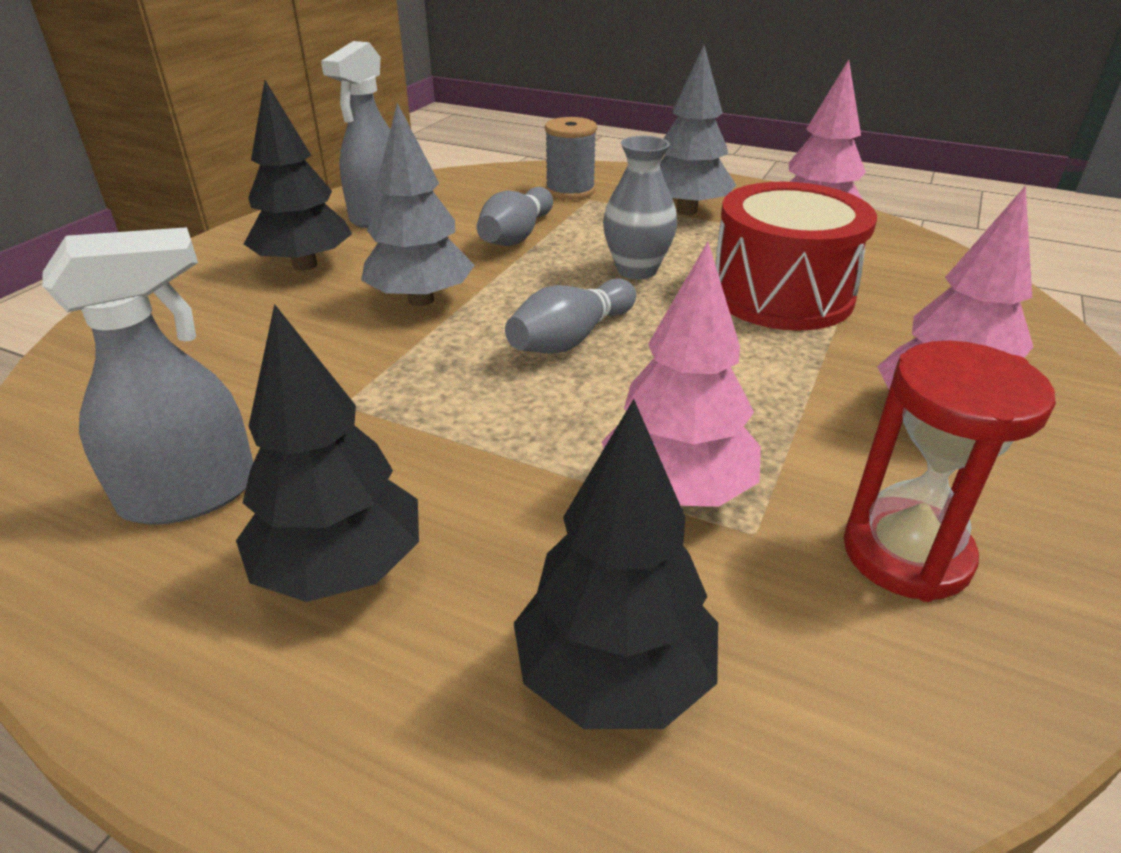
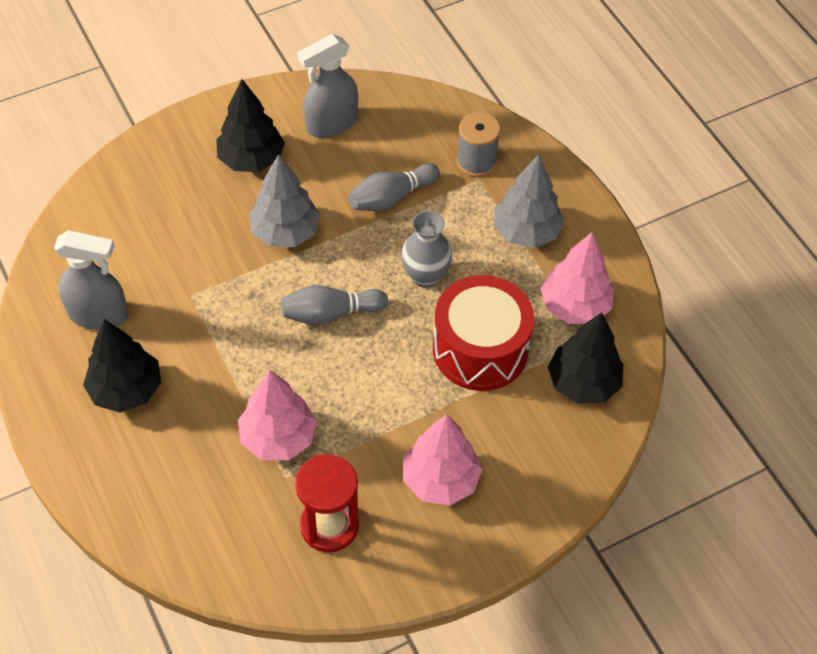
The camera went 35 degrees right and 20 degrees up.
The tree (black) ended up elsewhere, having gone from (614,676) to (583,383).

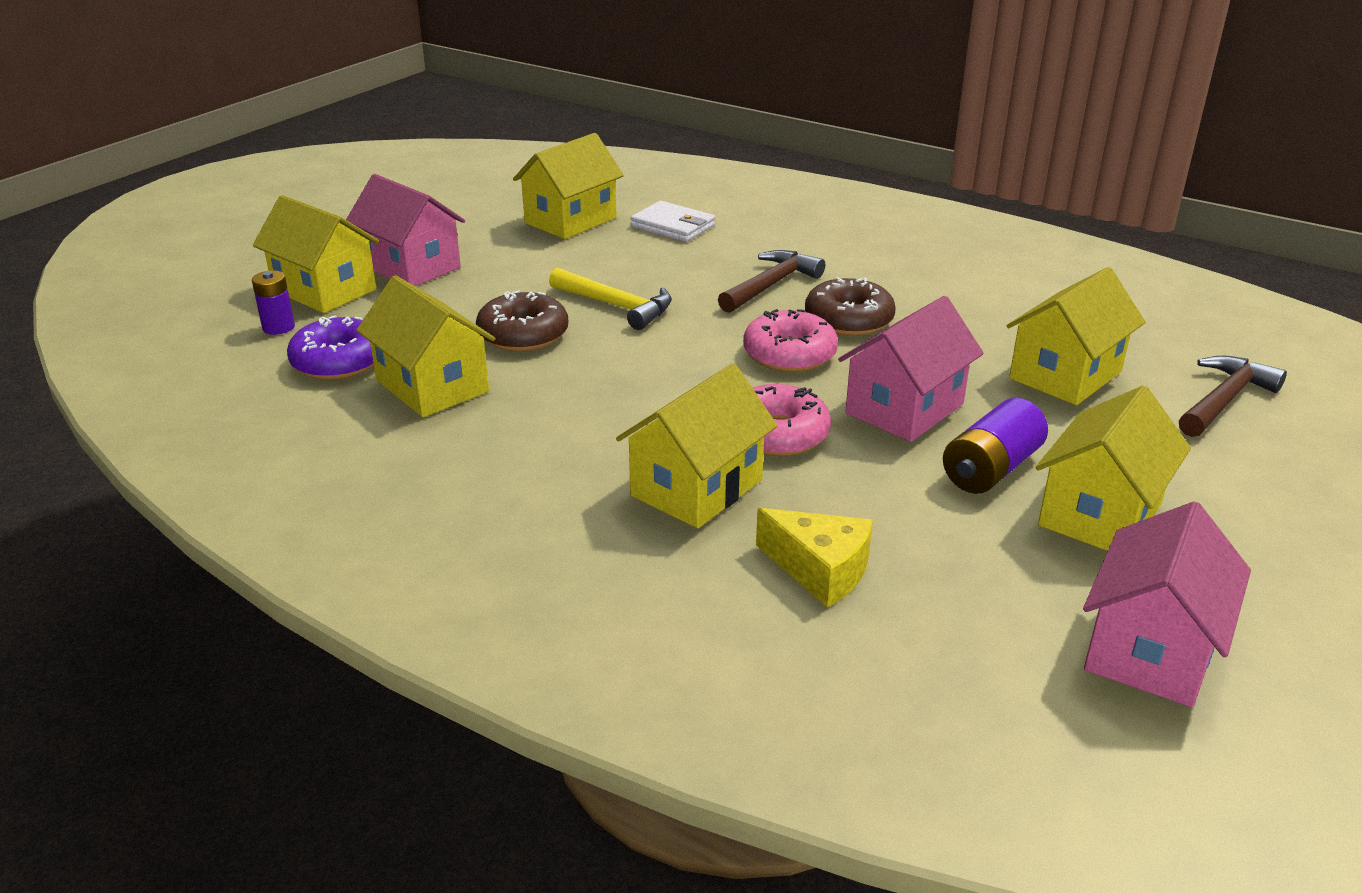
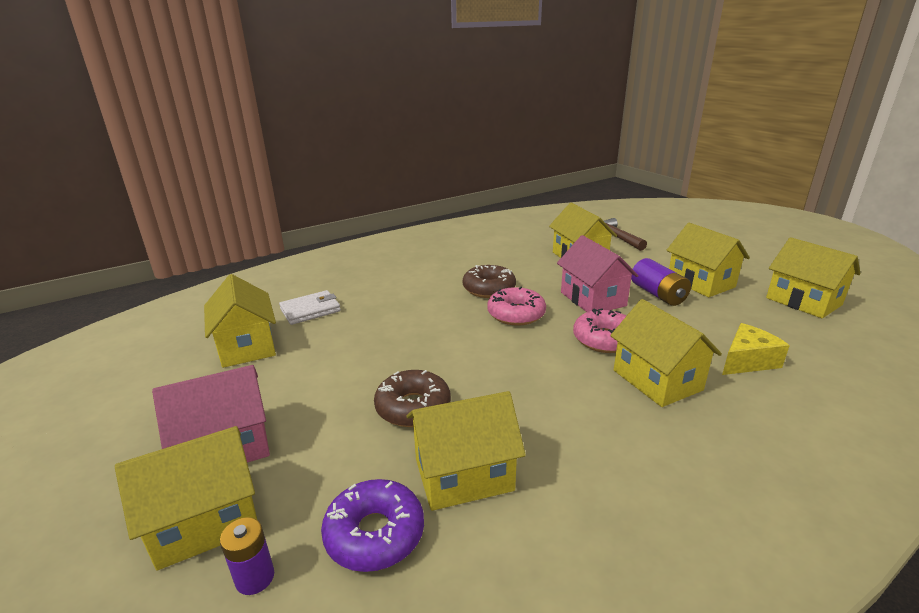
The camera went 65 degrees left and 5 degrees down.
The second view lost the hammer (brown) at (770,285).
The second view lost the hammer (yellow) at (616,306).
What was the house (pink) at (1150,649) turned into the house (yellow) at (803,301).

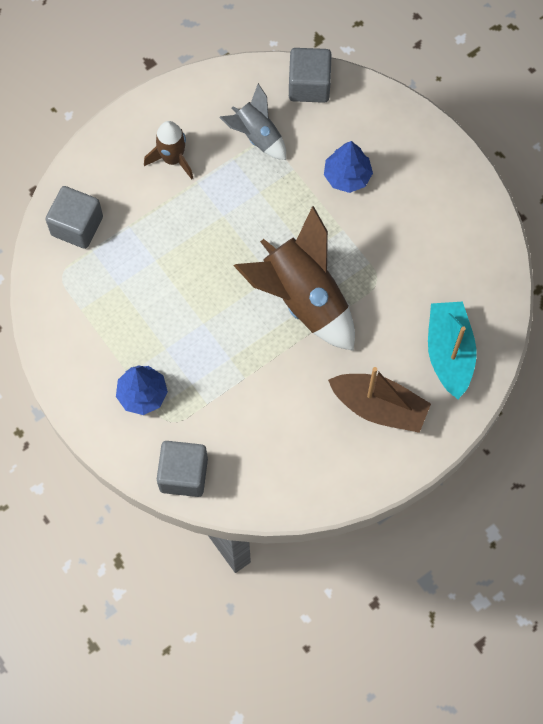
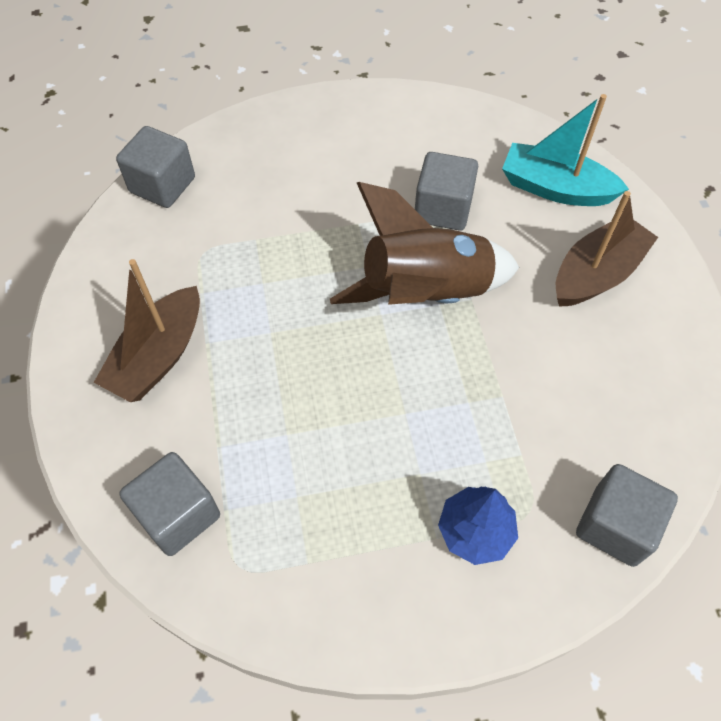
The camera went 65 degrees left and 10 degrees down.
The second view lost the rocket (grey) at (257,136).
Where the rocket (brown) stood at (172,159), the boat (brown) came to stand at (158,356).
The second view lost the tree (blue) at (347,176).
The second view gained the cube (grey) at (443,209).

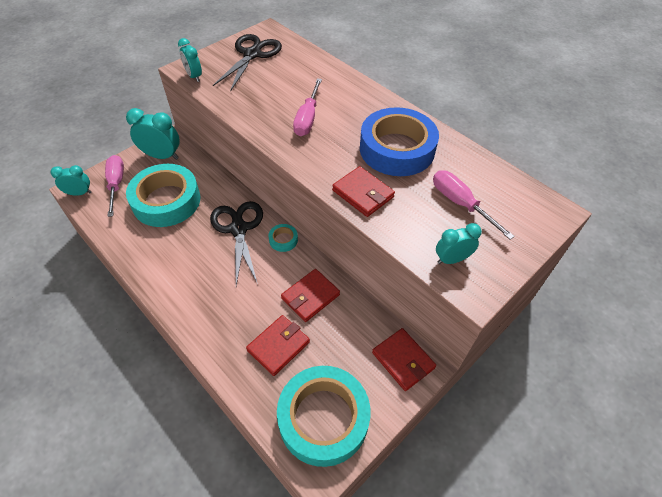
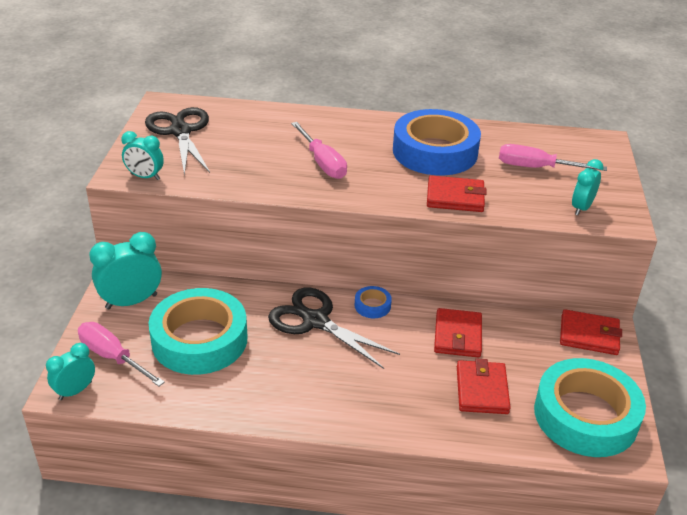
The camera went 40 degrees left and 15 degrees down.
What was the tape (turquoise) at (283,240) turned into the tape (blue) at (372,306).

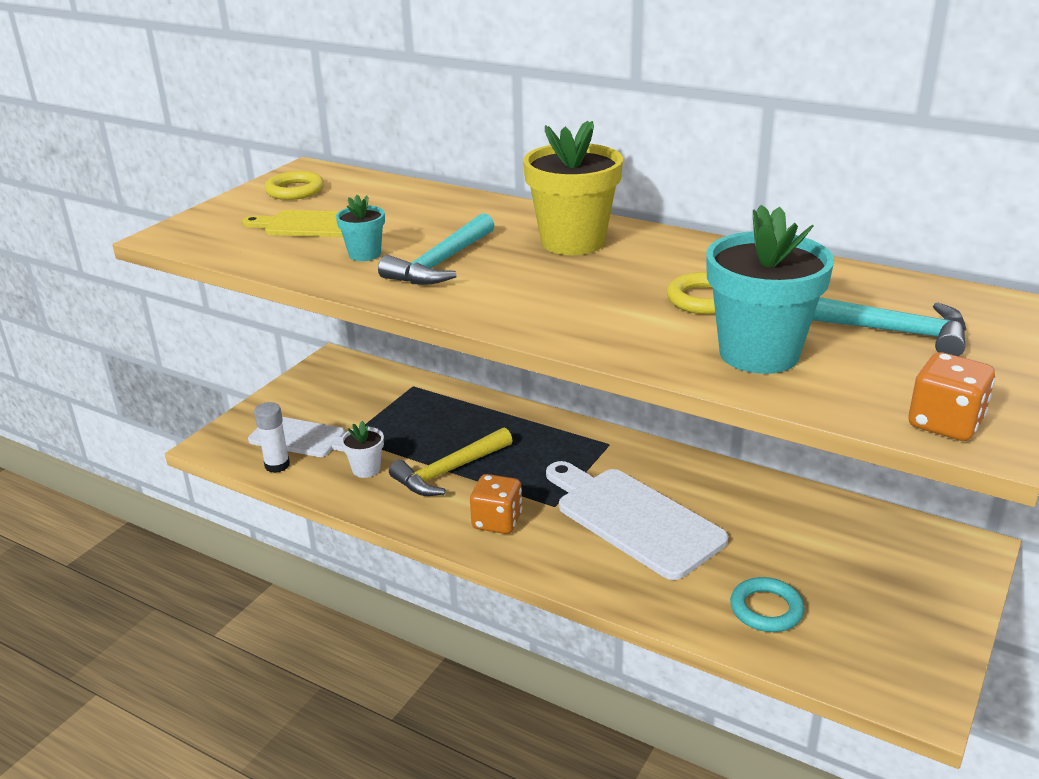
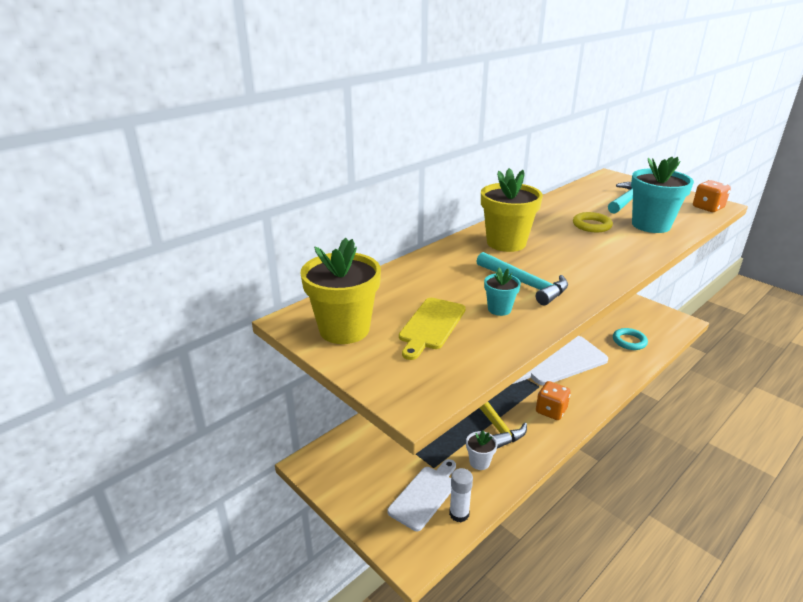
The camera went 75 degrees left and 0 degrees up.
Where the ring (yellow) stood at (295,190), the flower pot (yellow) came to stand at (344,329).

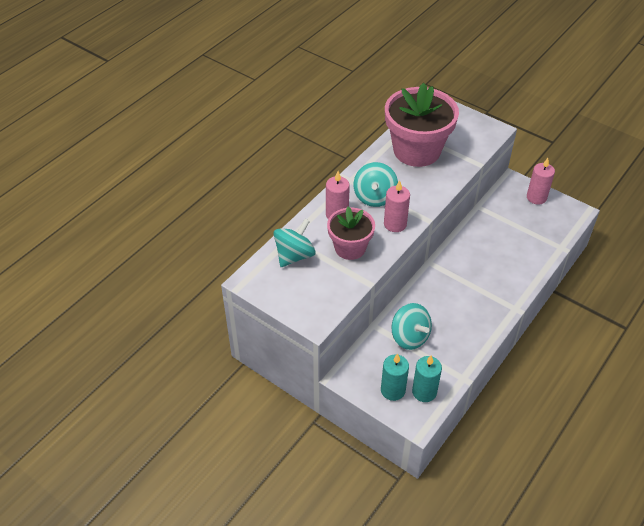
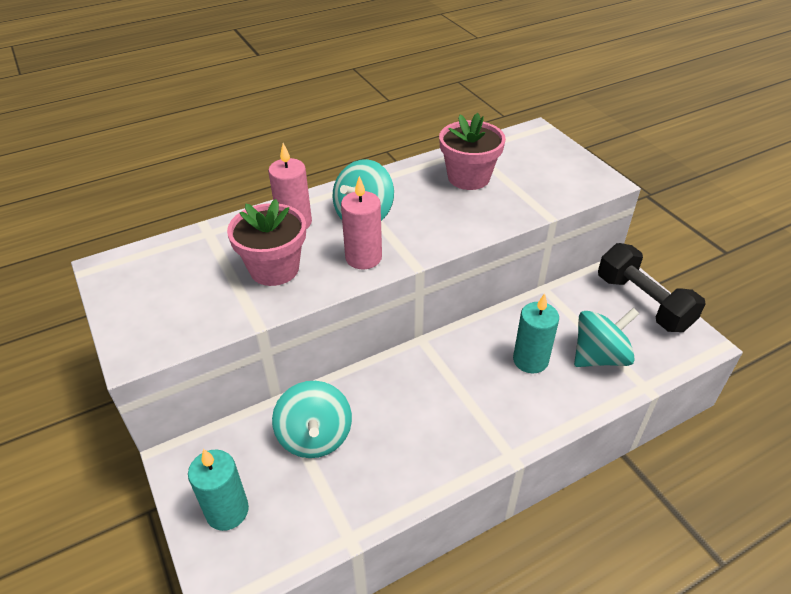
The camera went 25 degrees right and 5 degrees down.
The size of the flower pot (pink) at (416,150) changed by a factor of 0.59.
Where the candle (pink) stood at (536,197), the dumbbell (black) came to stand at (643,303).
The spinning top (turquoise) ended up elsewhere, having gone from (294,255) to (599,357).
The candle (turquoise) ended up elsewhere, having gone from (424,392) to (530,360).

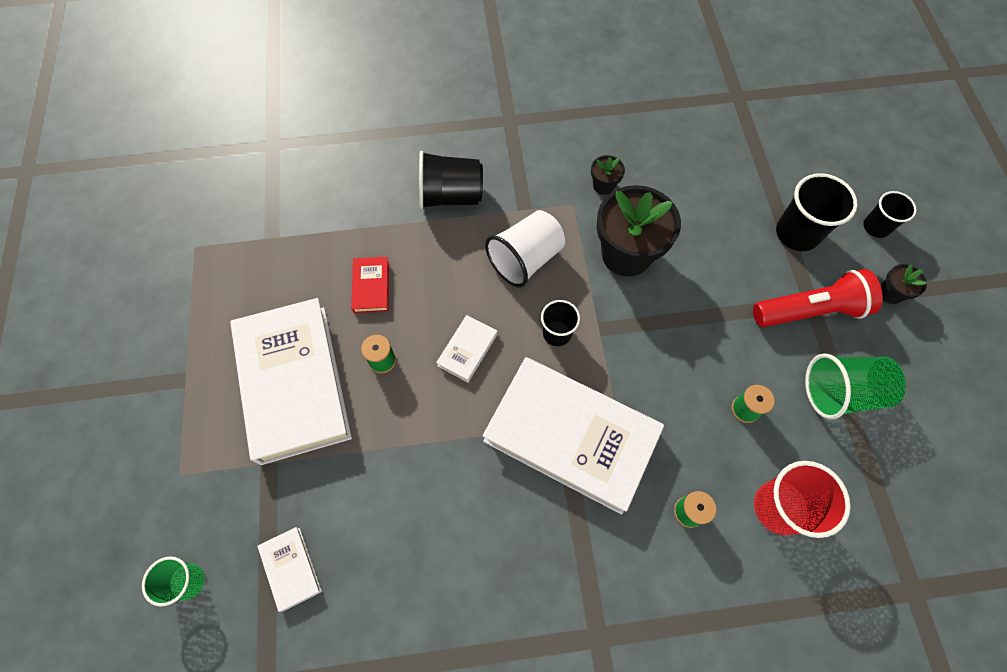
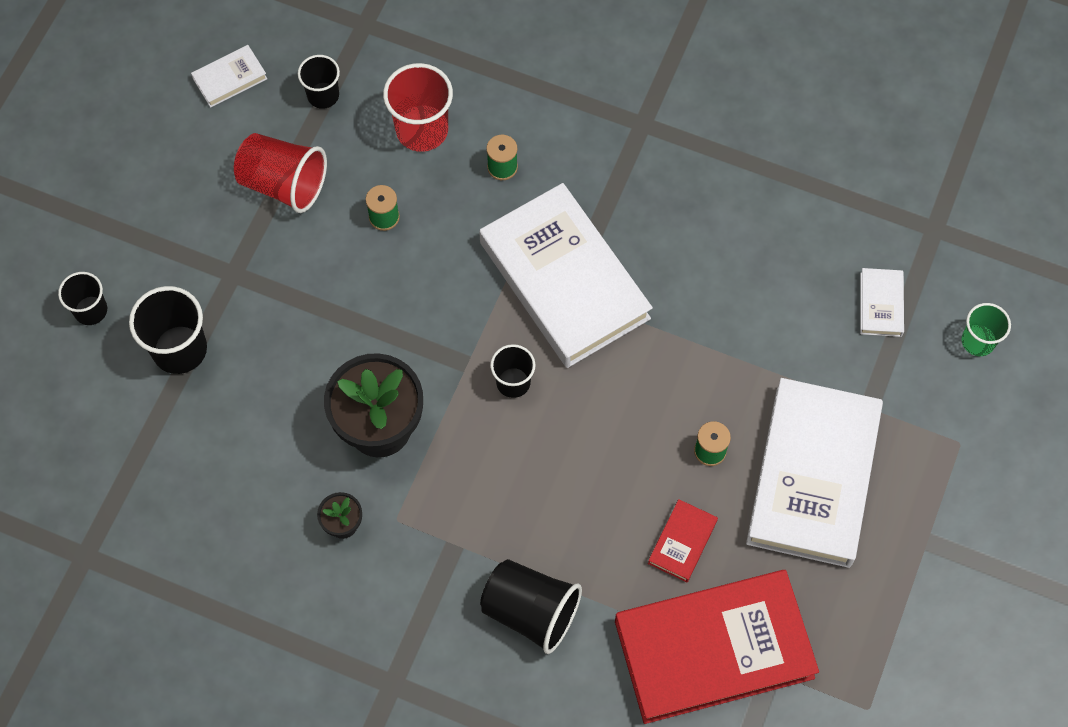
The camera went 150 degrees left and 0 degrees up.
The second view lost the cup (white) at (525,259).
The second view lost the flower pot (black) at (890,293).
The second view lost the flashlight (red) at (810,310).
The book (white) ended up elsewhere, having gone from (467,350) to (230,78).
What was the cup (green) at (840,392) turned into the cup (red) at (283,184).
The second view gained the cup (black) at (323,95).
The second view gained the book (red) at (713,649).

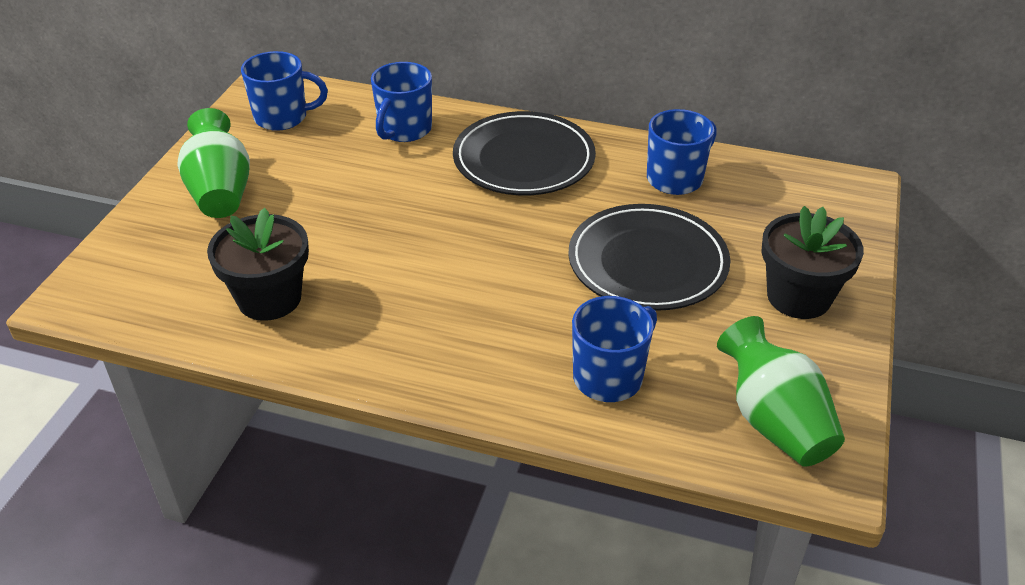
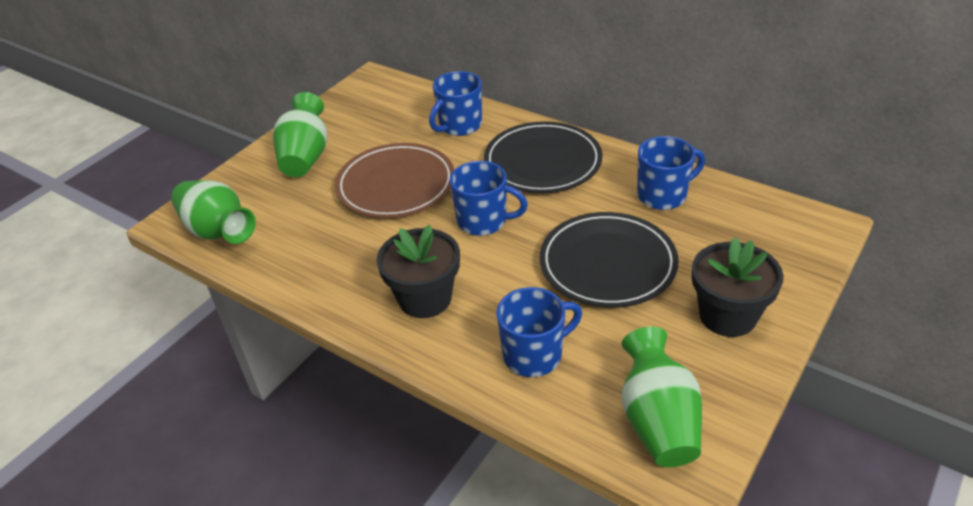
The camera went 20 degrees right and 0 degrees up.
The mug (blue) ended up elsewhere, having gone from (283,117) to (483,221).
The flower pot (black) ended up elsewhere, having gone from (269,298) to (425,298).
The second view gained the plate (brown) at (396,185).
The second view gained the vase (green) at (218,231).

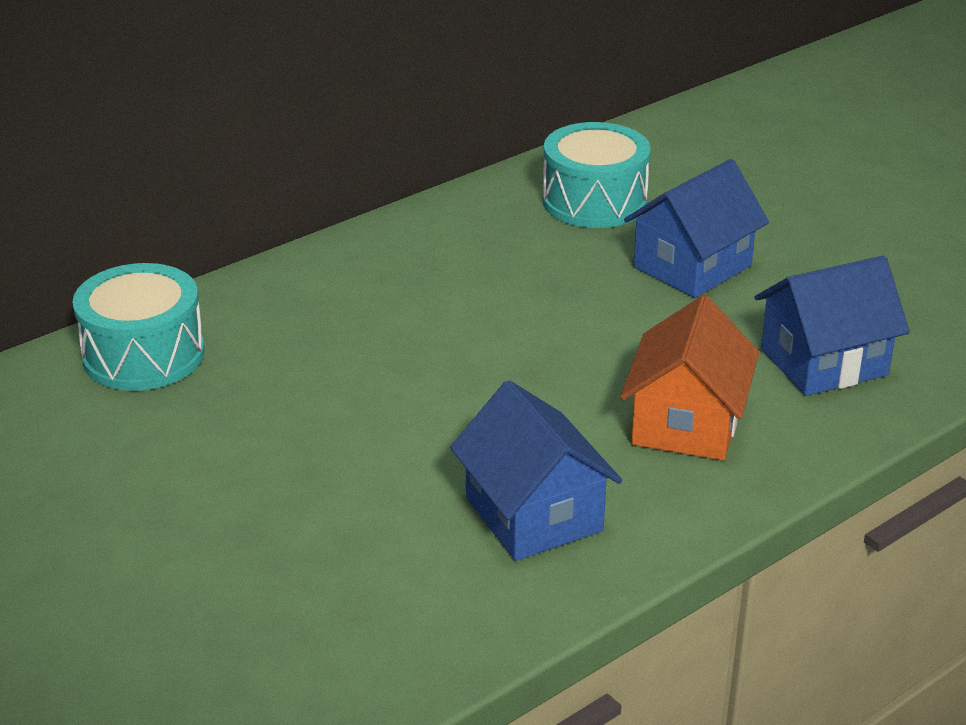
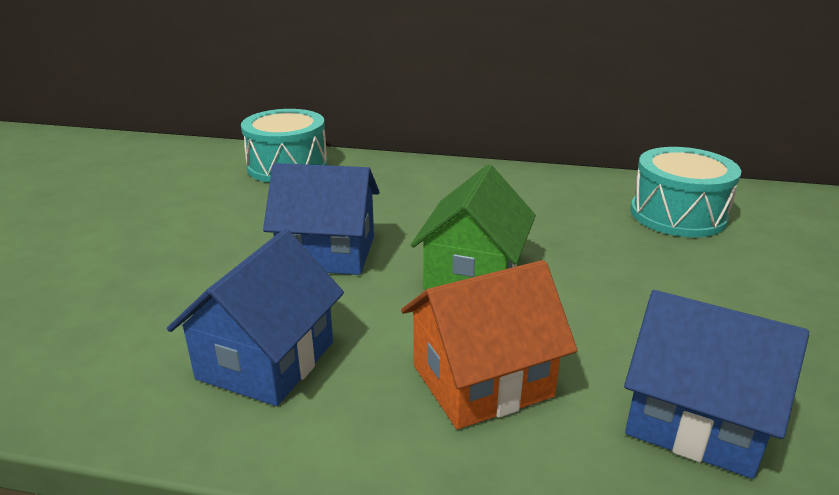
The camera went 50 degrees right and 5 degrees down.
The house (blue) ended up elsewhere, having gone from (692,266) to (327,253).
The second view gained the house (green) at (473,274).

